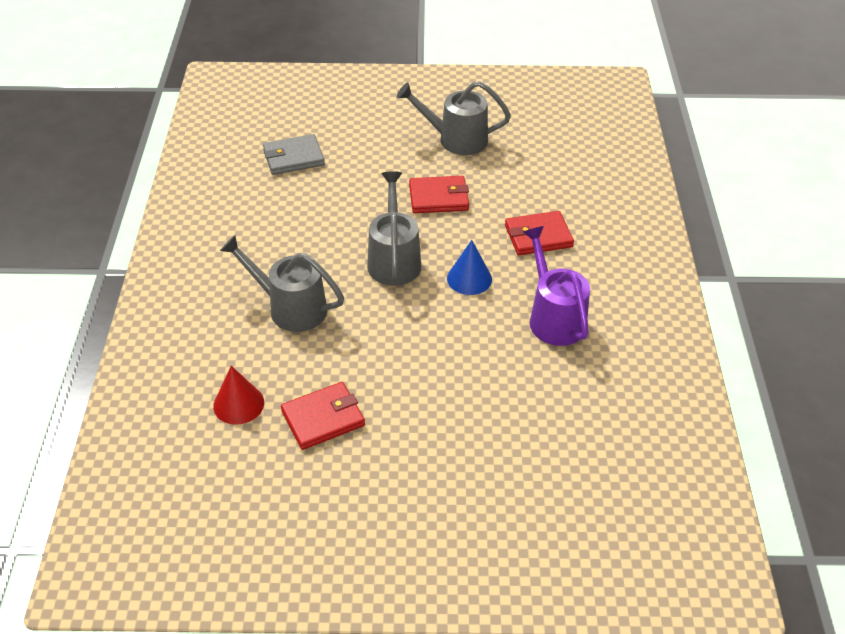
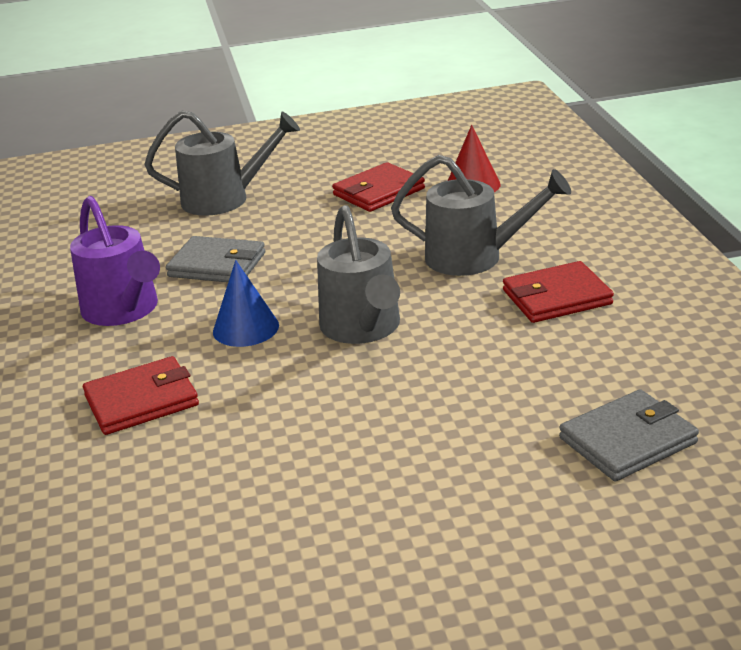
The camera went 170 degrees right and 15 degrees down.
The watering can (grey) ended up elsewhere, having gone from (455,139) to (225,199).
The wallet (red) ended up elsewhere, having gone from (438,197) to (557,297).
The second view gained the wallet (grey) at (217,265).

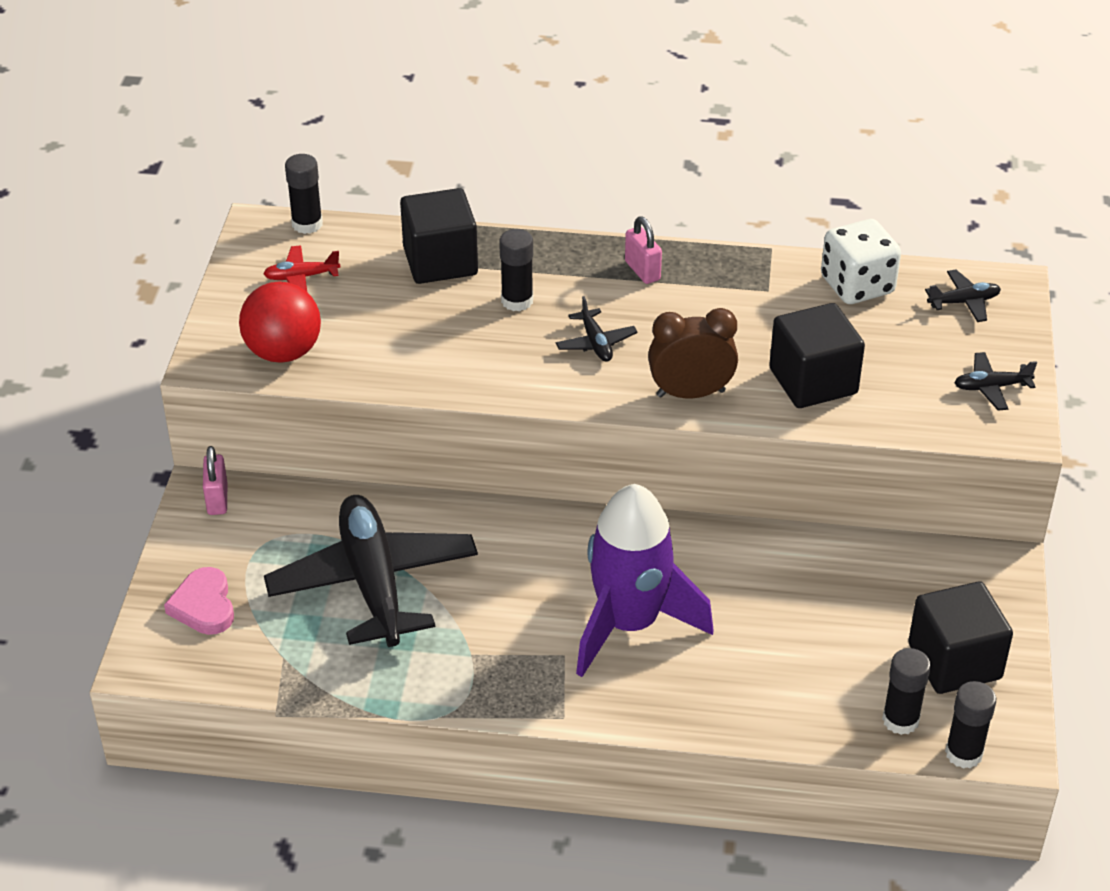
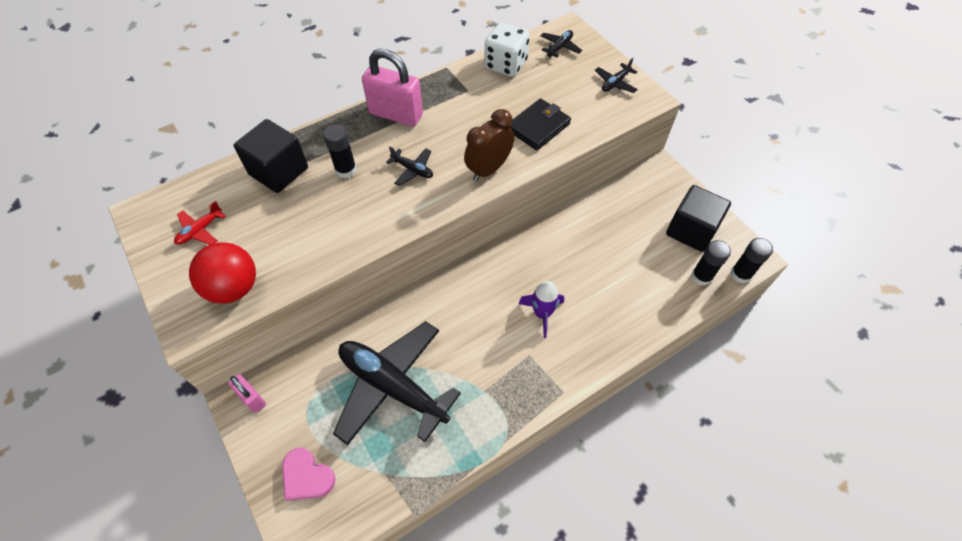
The camera went 40 degrees left and 15 degrees up.
The second view lost the glue stick (black) at (307,224).
The size of the padlock (pink) at (642,271) changed by a factor of 1.87.
Where the cube (black) stood at (813,381), the wallet (black) came to stand at (538,127).
The size of the rocket (purple) at (629,624) changed by a factor of 0.51.

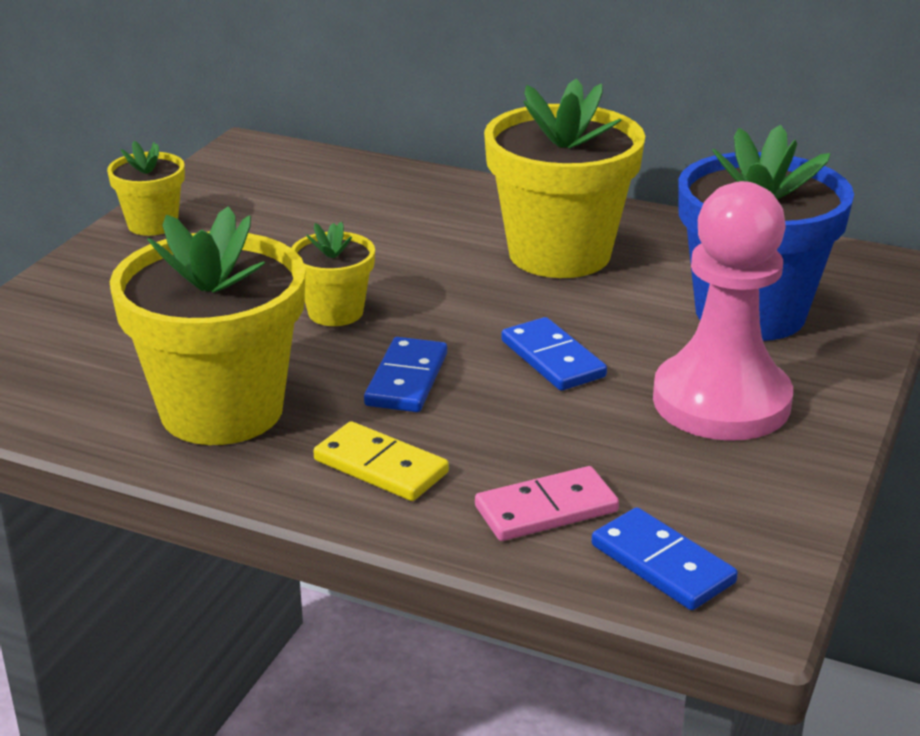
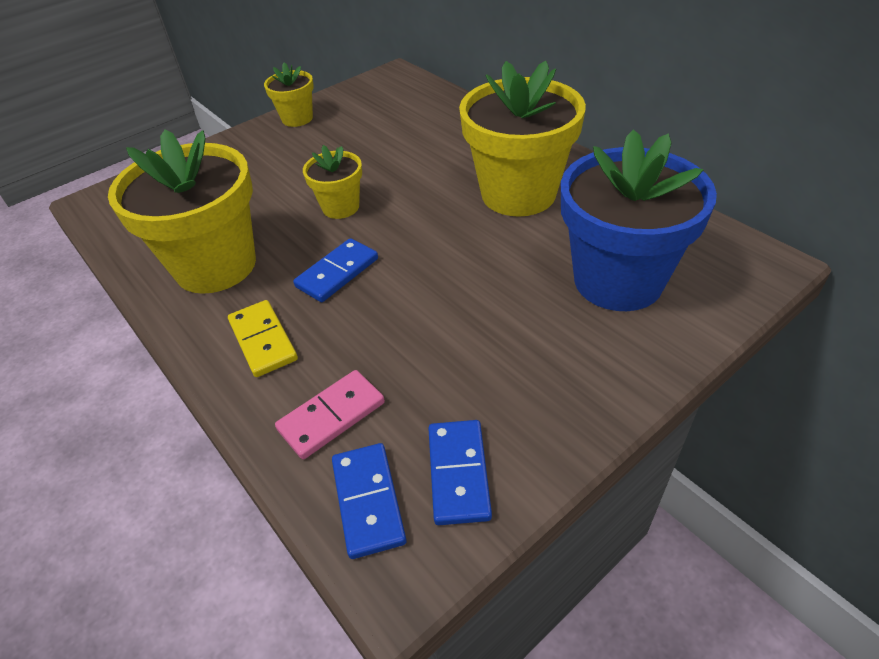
The camera went 30 degrees right and 15 degrees up.
The second view lost the pawn (pink) at (721,401).
The domino (blue) ended up elsewhere, having gone from (552,359) to (458,473).
The domino (pink) at (546,509) ended up facing another way, 45 degrees counterclockwise from before.

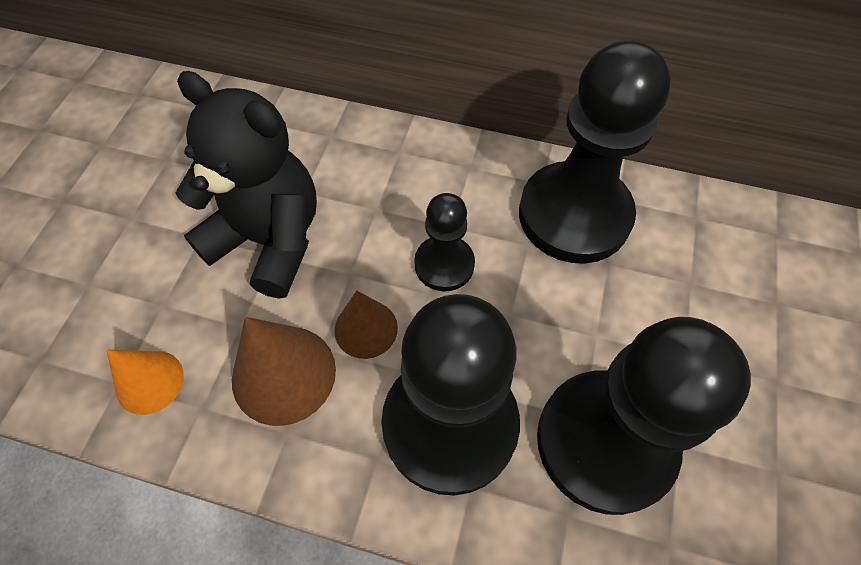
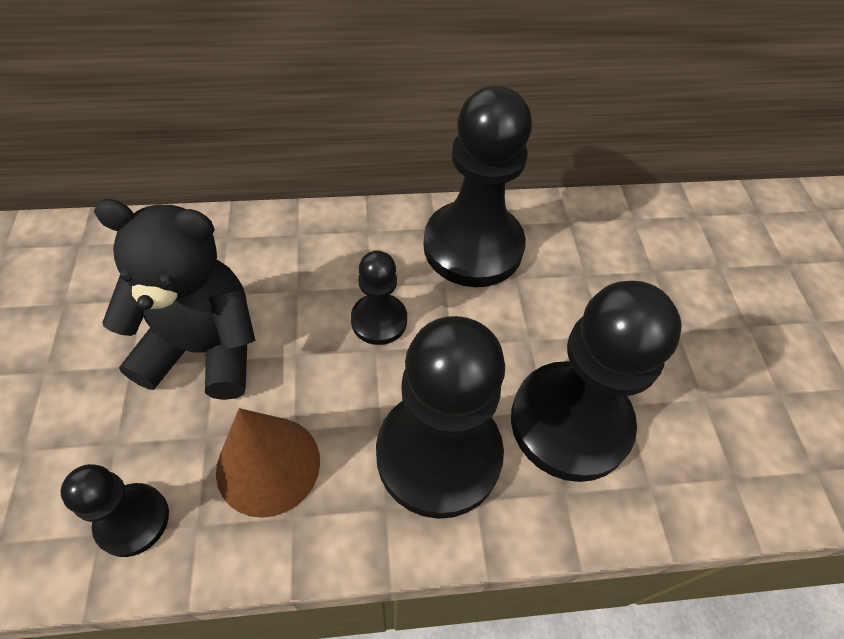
The camera went 25 degrees left and 5 degrees down.
The second view lost the cone (brown) at (366,329).
Where the cone (orange) stood at (149,382), the pawn (black) came to stand at (132,520).

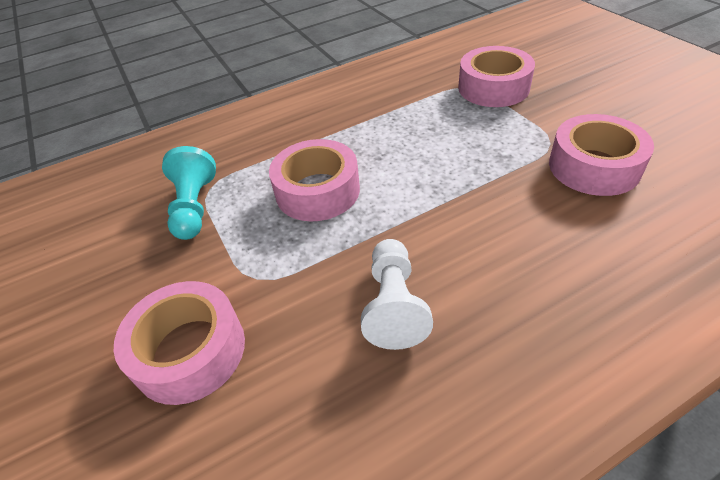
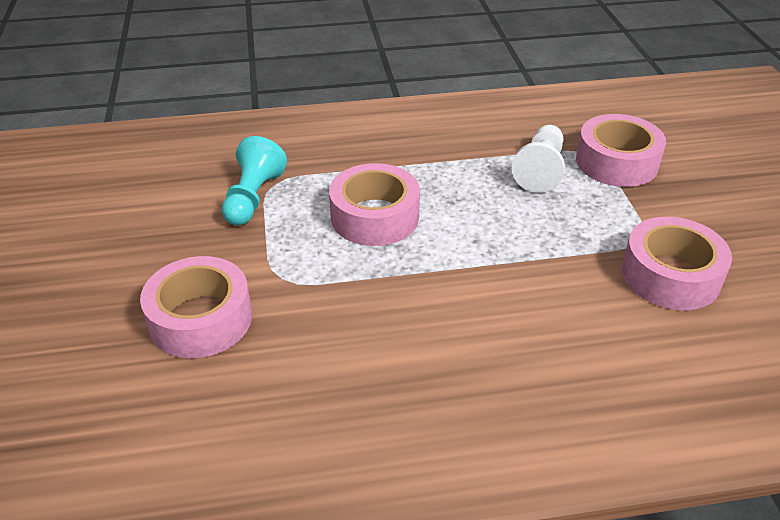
The camera went 15 degrees right and 5 degrees down.
The pawn (white) ended up elsewhere, having gone from (394,305) to (540,170).

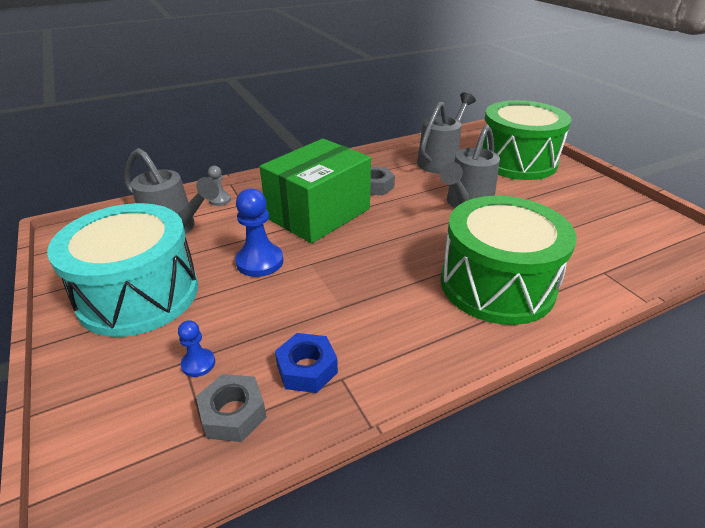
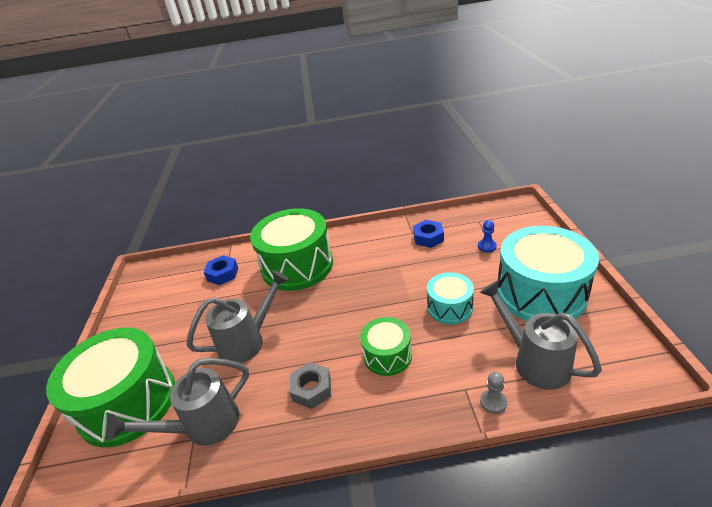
The camera went 155 degrees left and 0 degrees up.
Where the box (green) stood at (318,213), the drum (green) came to stand at (387,355).
Where the pawn (blue) stood at (260,262), the drum (turquoise) came to stand at (449,307).
The second view lost the nut (grey) at (233,414).
The second view gained the nut (blue) at (222,274).

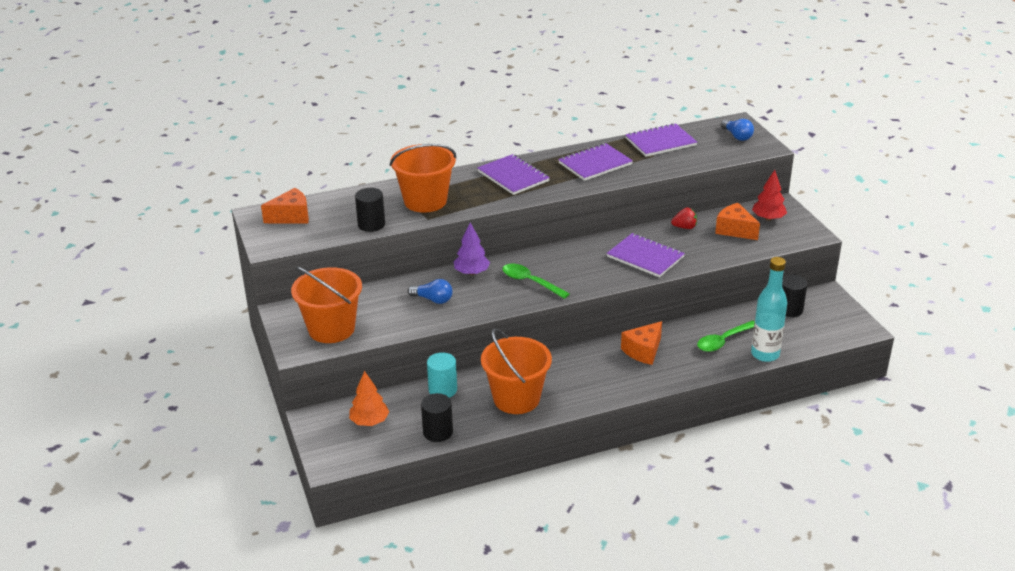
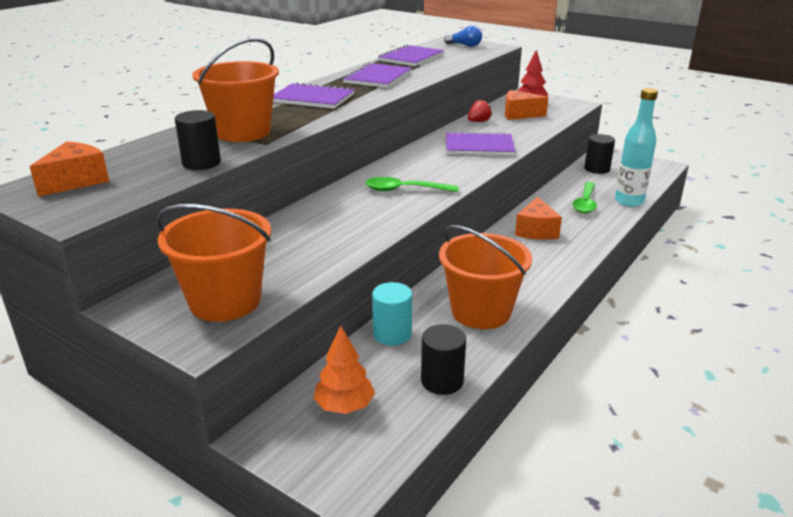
The camera went 35 degrees left and 5 degrees down.
The second view lost the tree (purple) at (471,272).
The second view lost the light bulb (blue) at (433,299).

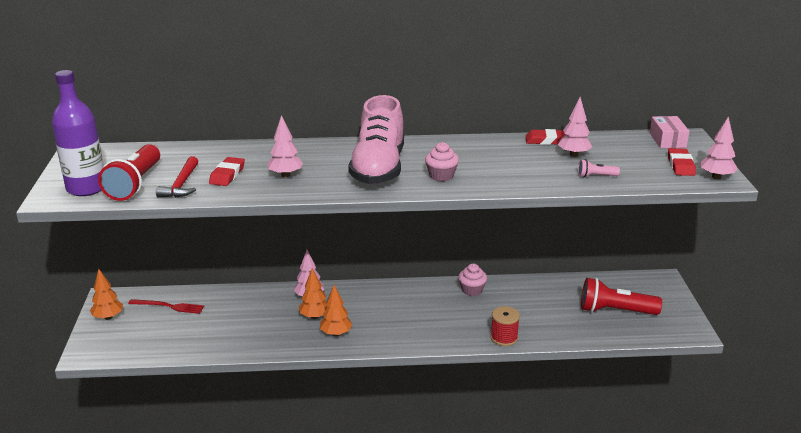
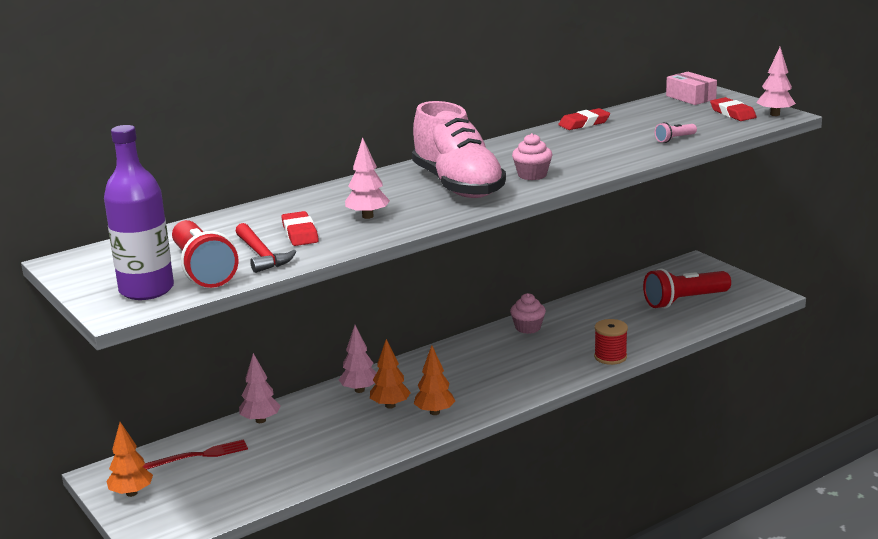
The camera went 30 degrees left and 5 degrees down.
The tree (pink) ended up elsewhere, having gone from (573,155) to (260,420).

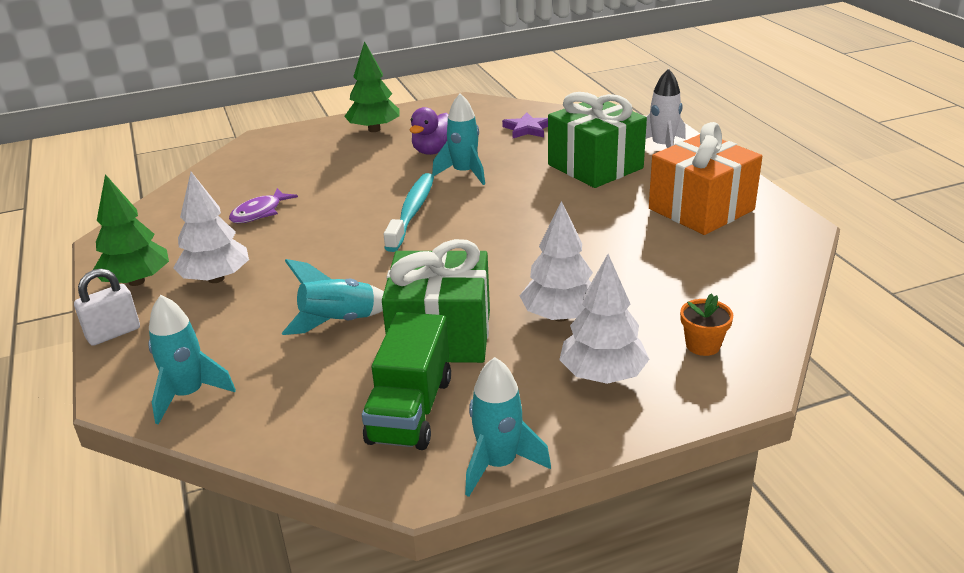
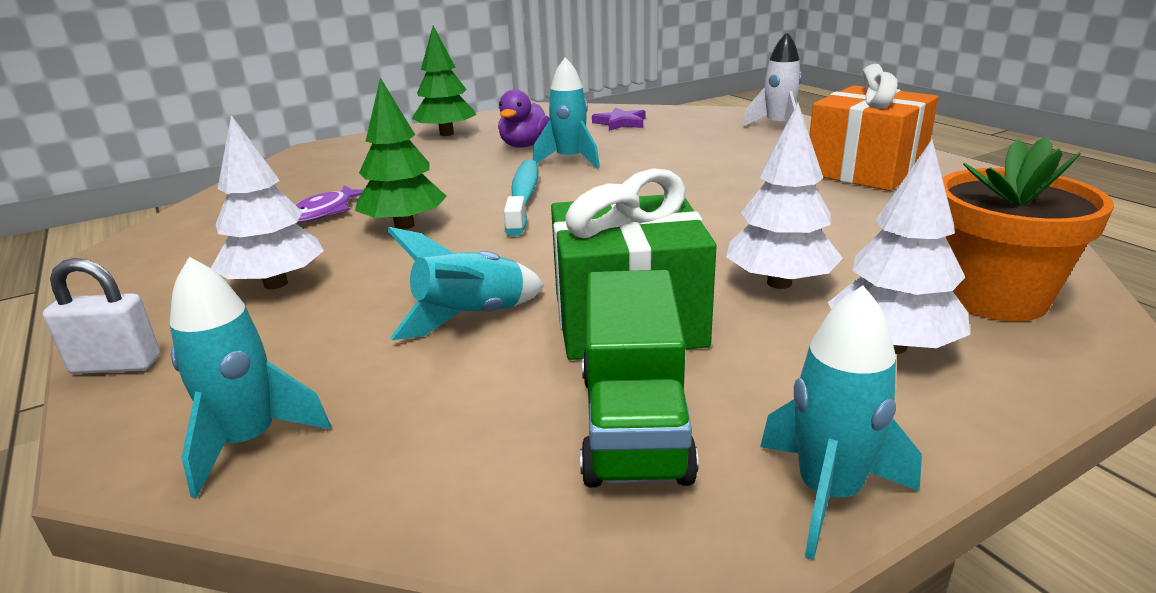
The camera went 10 degrees left and 5 degrees down.
The second view lost the gift (green) at (595,166).
The tree (green) ended up elsewhere, having gone from (136,281) to (404,225).
The padlock (white) at (113,333) ended up facing another way, 45 degrees clockwise from before.
The size of the flower pot (orange) at (703,345) changed by a factor of 2.03.

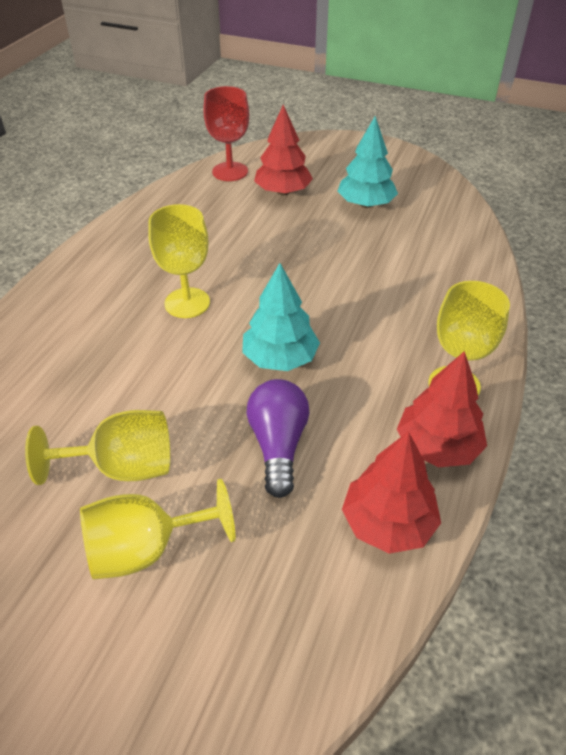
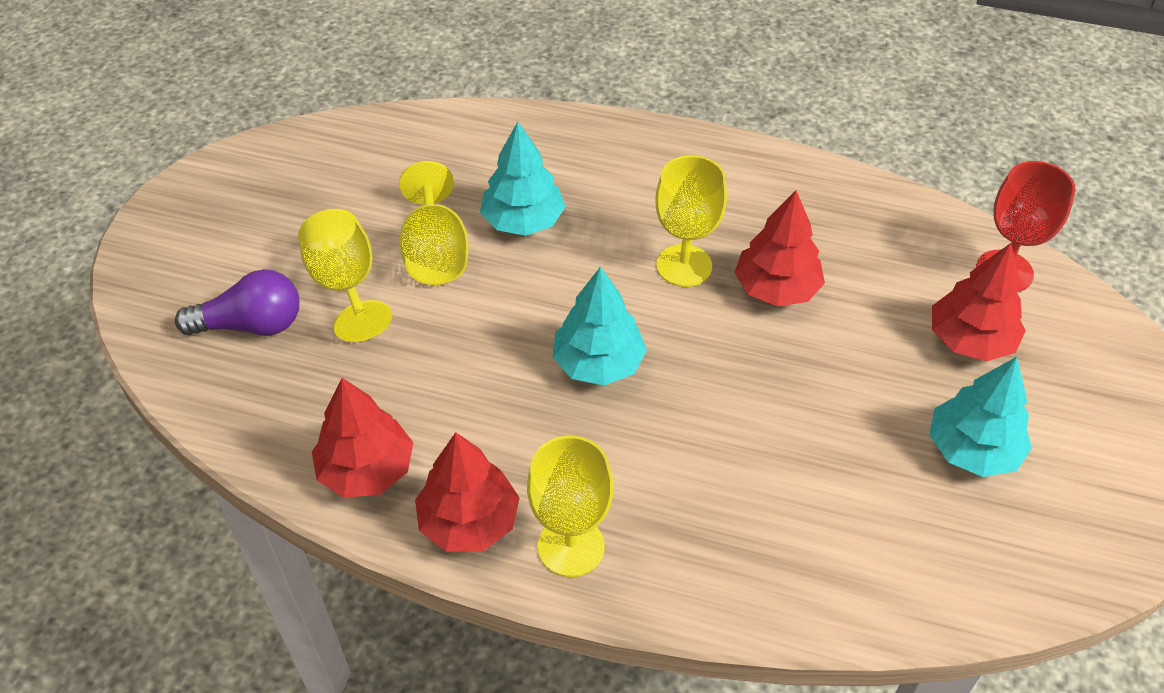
The camera went 85 degrees right and 5 degrees up.
The light bulb (purple) ended up elsewhere, having gone from (278,445) to (251,325).
The second view gained the tree (turquoise) at (523,221).
The second view gained the tree (red) at (776,288).

